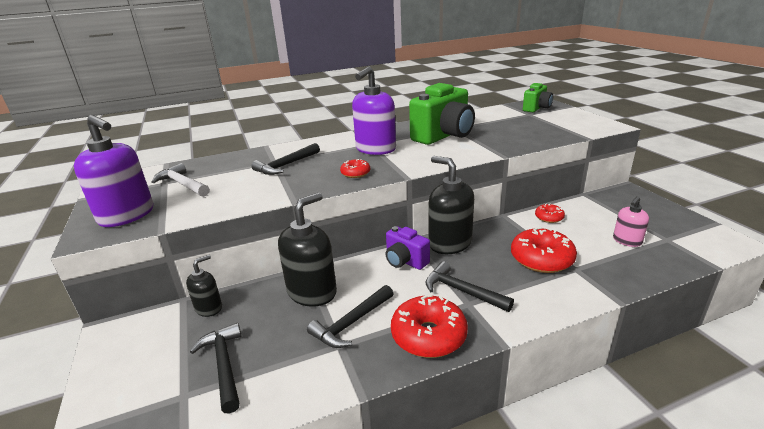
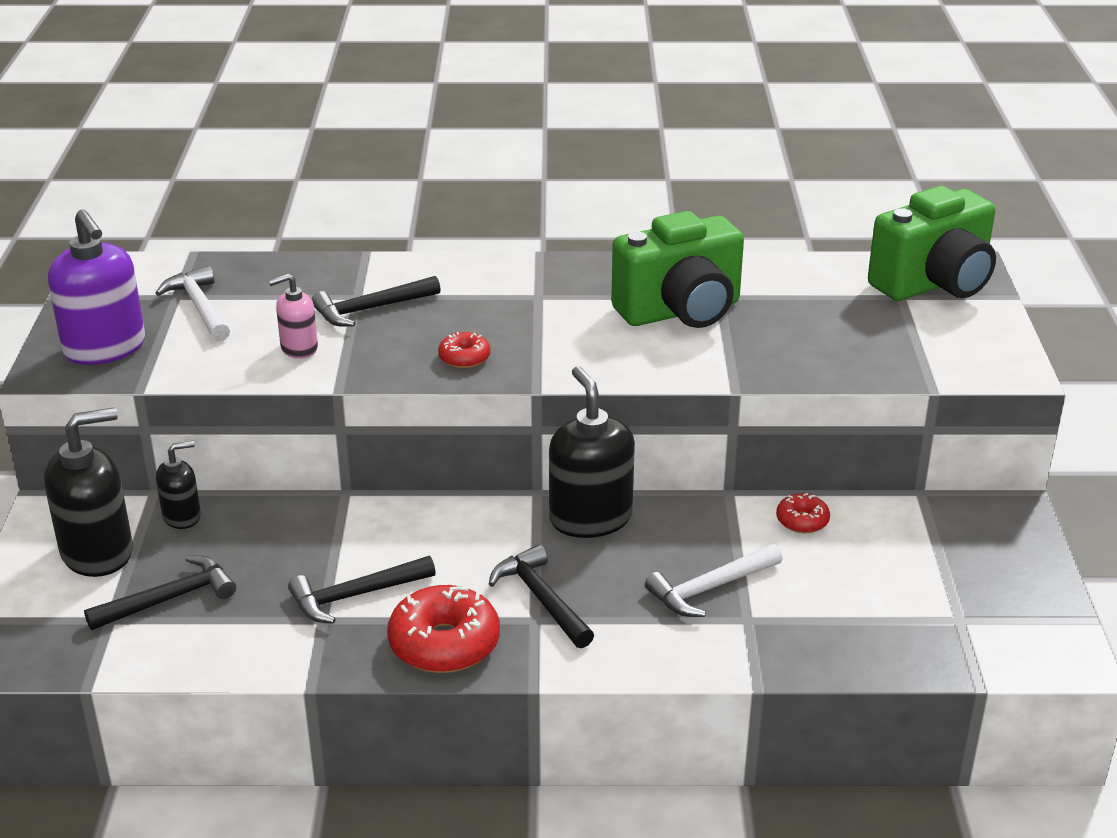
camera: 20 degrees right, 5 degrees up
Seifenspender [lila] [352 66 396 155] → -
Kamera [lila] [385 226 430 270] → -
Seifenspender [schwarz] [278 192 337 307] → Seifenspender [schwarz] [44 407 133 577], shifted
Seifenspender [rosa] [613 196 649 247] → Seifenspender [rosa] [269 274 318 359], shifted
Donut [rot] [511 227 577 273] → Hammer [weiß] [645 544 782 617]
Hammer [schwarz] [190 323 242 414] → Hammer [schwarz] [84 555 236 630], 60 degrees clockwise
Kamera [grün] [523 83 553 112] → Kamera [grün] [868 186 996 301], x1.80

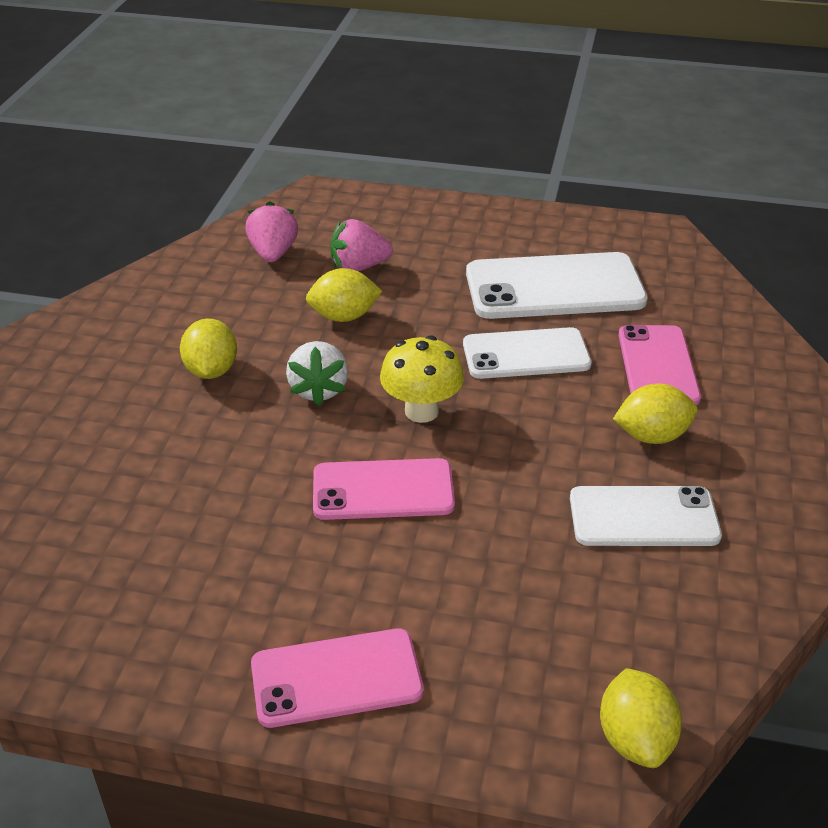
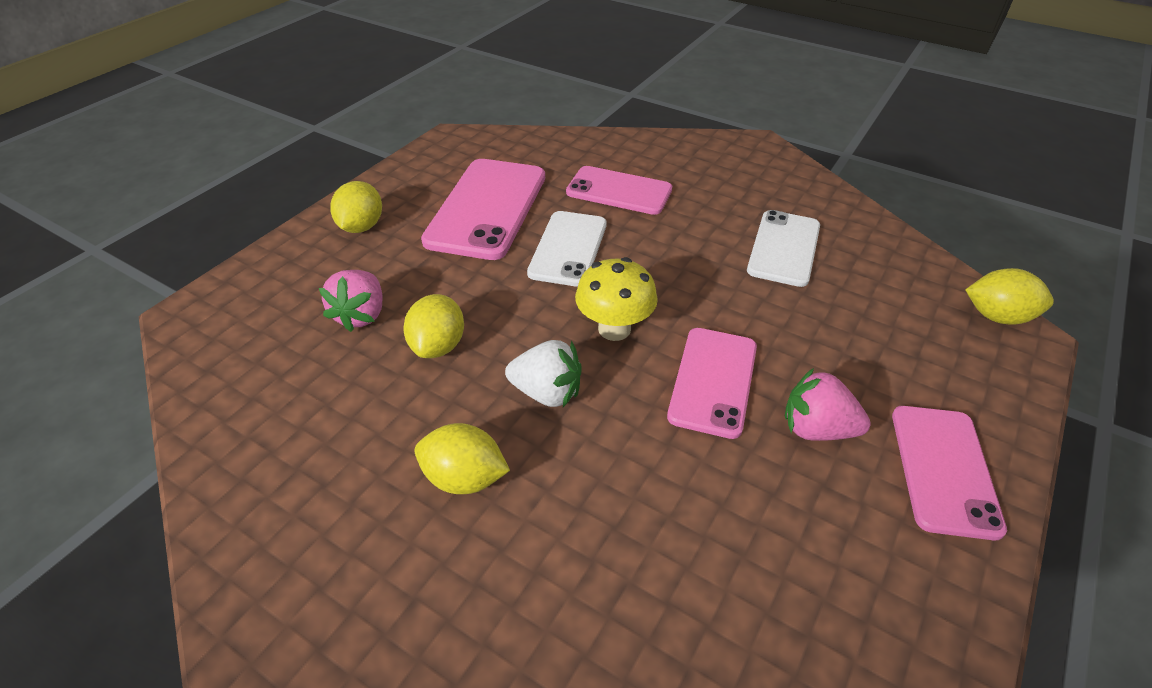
camera: 70 degrees left, 5 degrees up
Erdbeere [rosa] [245 201 298 262] → Erdbeere [rosa] [785 368 871 441], shifted
Zitrone [gelb] [613 384 698 444] → Zitrone [gelb] [330 181 382 233], shifted
Handy [weiß] [466 252 648 319] → Handy [rosa] [421 159 545 260]

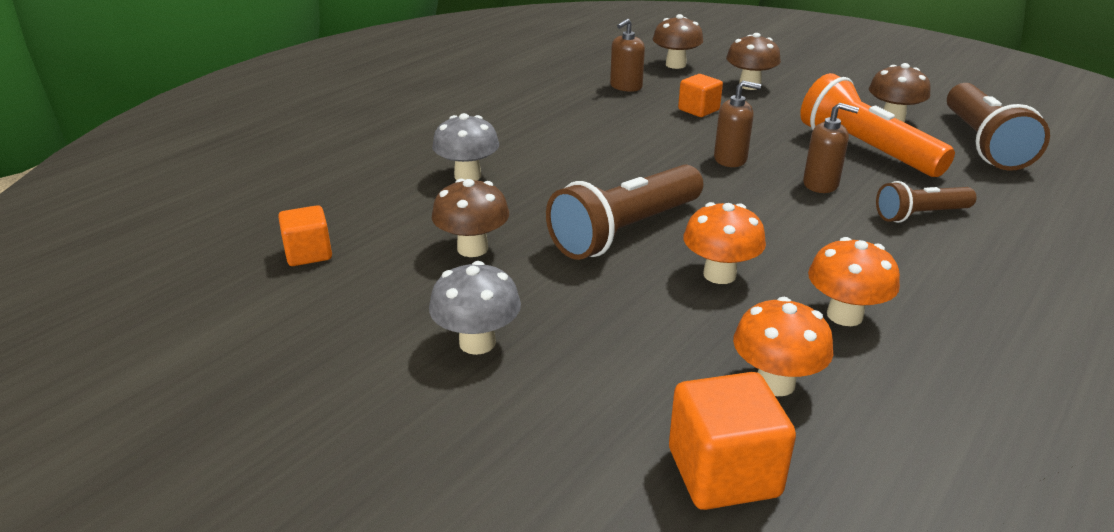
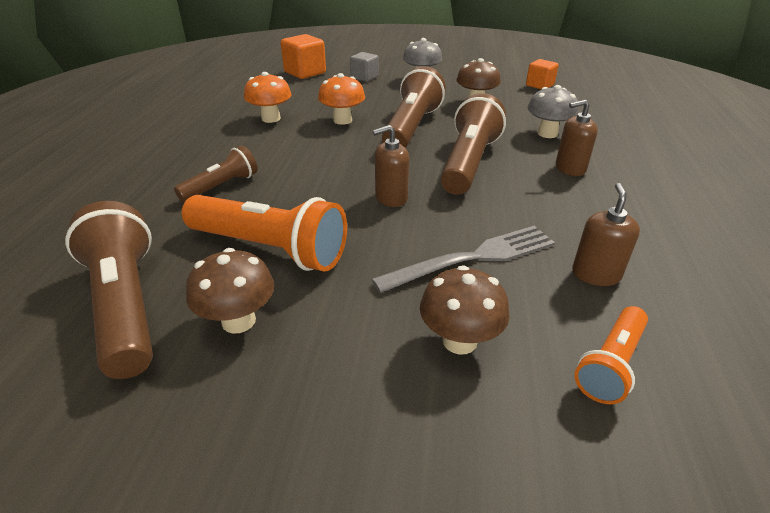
camera: 150 degrees right, 5 degrees up
Pilz [orange] [733 297 833 396] → -
- → Kubus [grau] [350 52 379 82]
- → Taschenlampe [braun] [440 93 506 195]
Seifenspender [braun] [803 103 859 193] → Seifenspender [braun] [556 100 598 176], shifted
Pilz [braun] [653 14 703 69] → Taschenlampe [orange] [574 306 648 404]
Kubus [orange] [678 74 723 117] → Gabel [grau] [372 226 555 293]

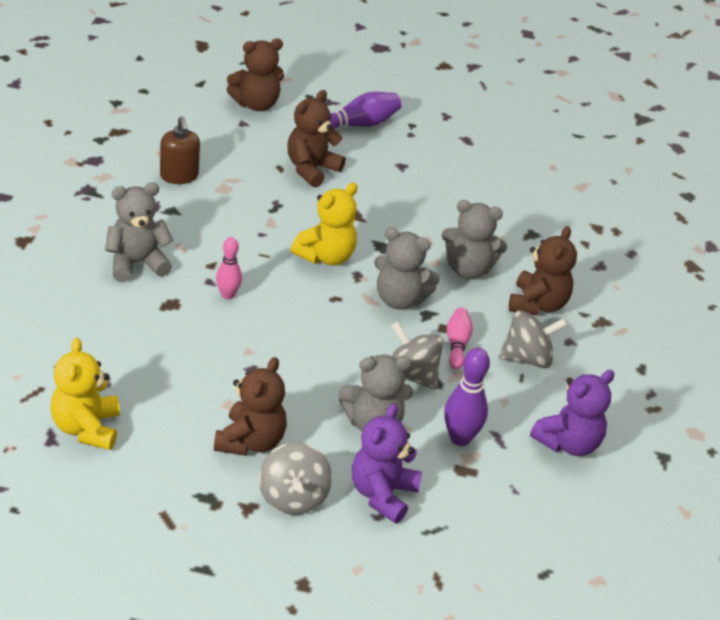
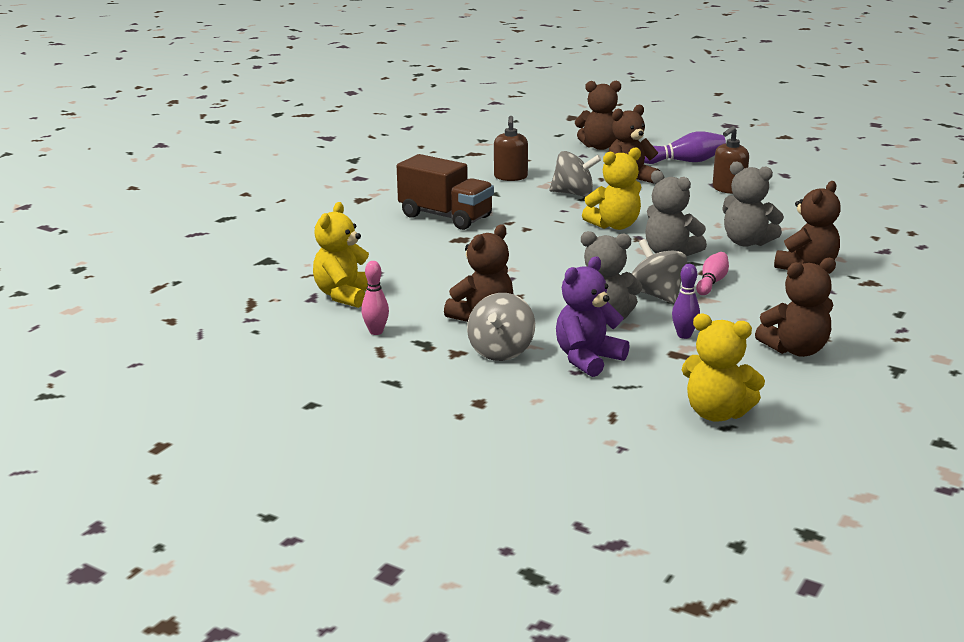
camera: 25 degrees right, 15 degrees down
- → Teddybär [gelb] [682 314 765 422]
- → Seifenspender [braun] [713 126 749 194]
Bowlingkegel [rosa] [216 237 242 299] → Bowlingkegel [rosa] [361 261 389 335], shifted
Kreisel [grau] [499 310 567 368] → Kreisel [grau] [549 151 601 197], shifted
Teddybär [grau] [105 183 174 282] → Lastwagen [braun] [397 154 494 230]
Teddybär [lila] [530 370 615 456] → Teddybär [braun] [755 258 836 357]
Bowlingkegel [lila] [444 348 490 446] → Bowlingkegel [lila] [672 264 700 339], x0.65

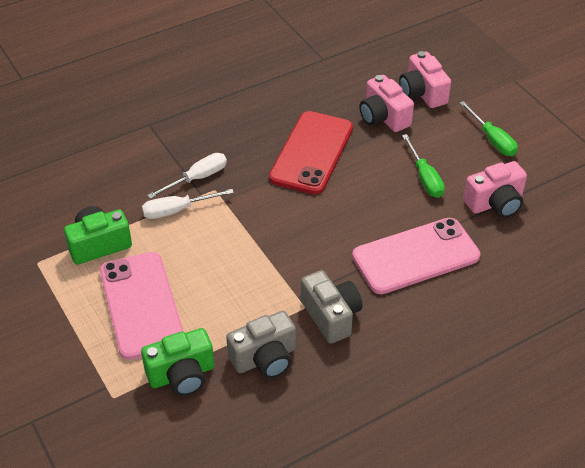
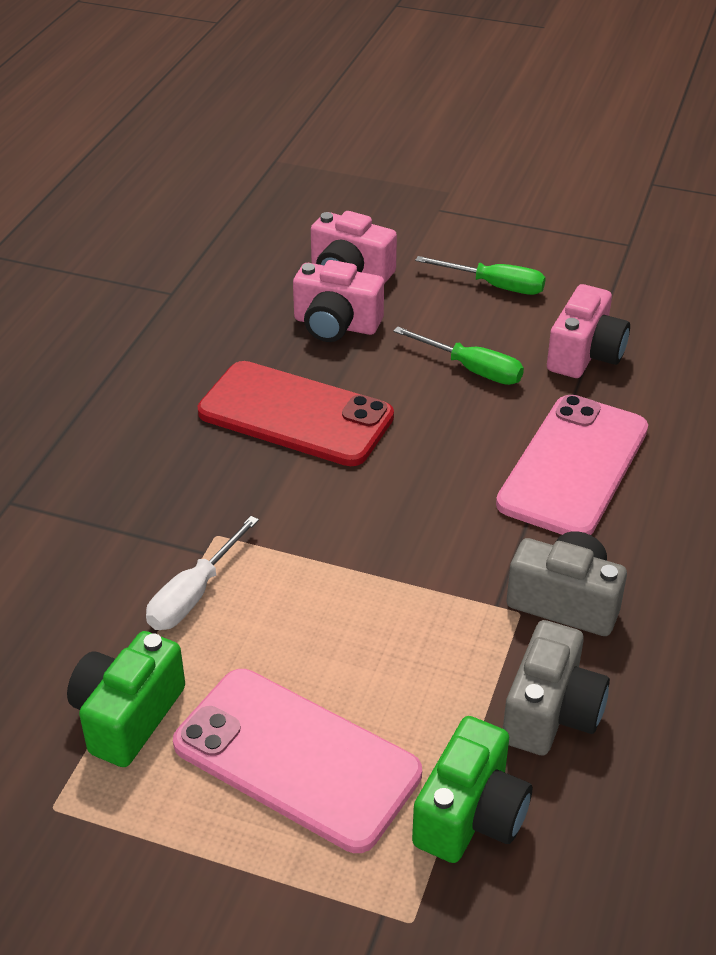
camera: 40 degrees left, 5 degrees down
Schraubenzieher [weiß] [147 153 227 199] → -
Handy [rot] [269 111 353 195] → Handy [rot] [198 361 394 466], 45 degrees counterclockwise

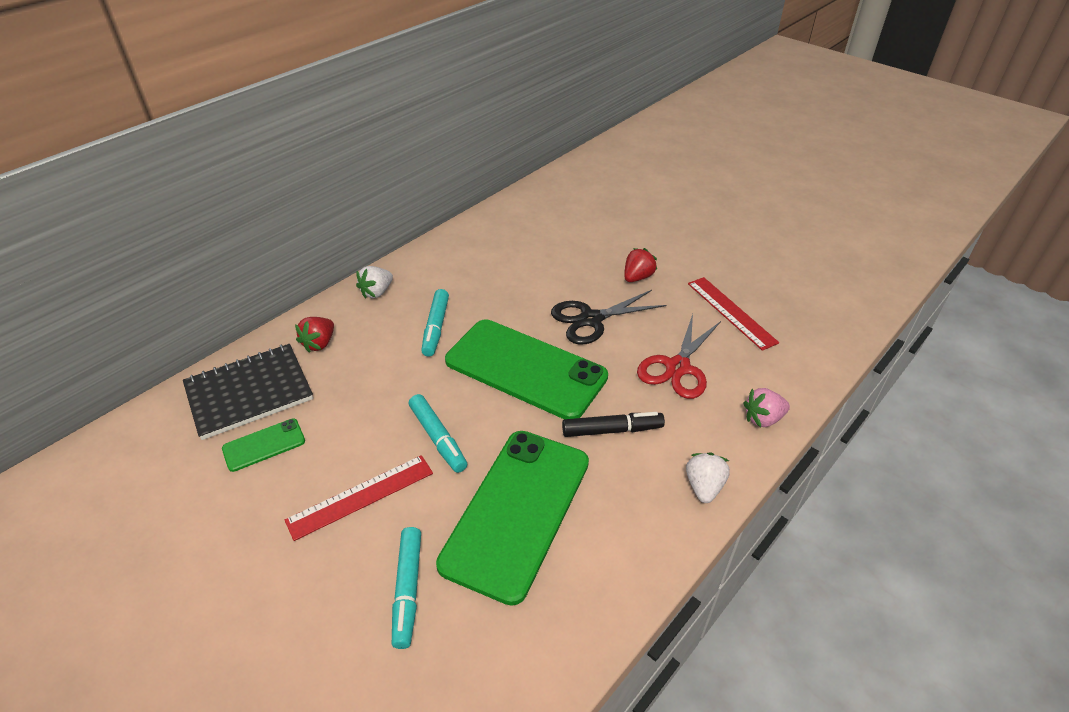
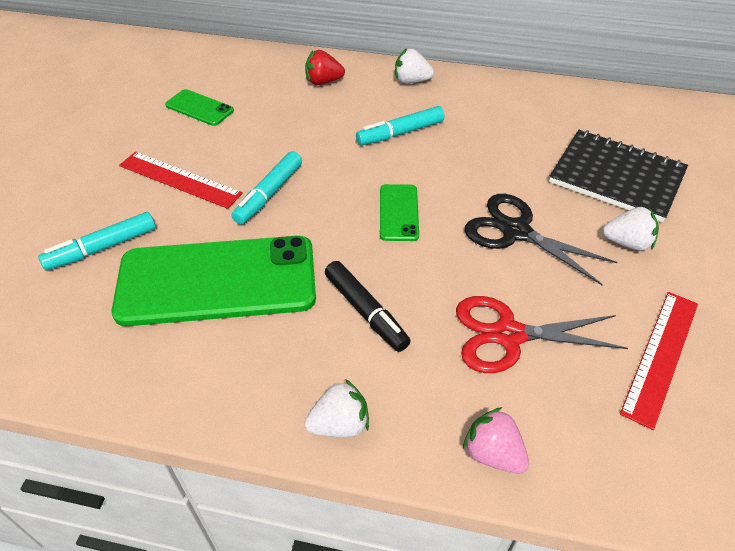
camera: 60 degrees right, 5 degrees up
Notizbuch [schwarz] [183 344 313 440] → Notizbuch [schwarz] [549 130 688 222], shifted
Erdbeere [rot] [624 248 657 282] → Erdbeere [weiß] [603 207 659 251]
Handy [grün] [445 319 608 419] → Handy [grün] [380 184 419 241], x0.44

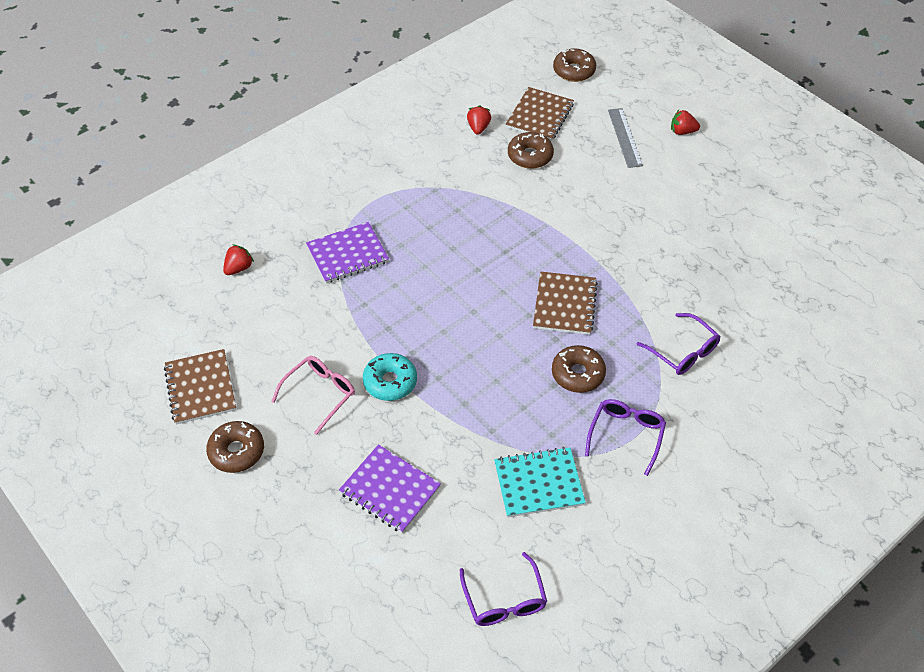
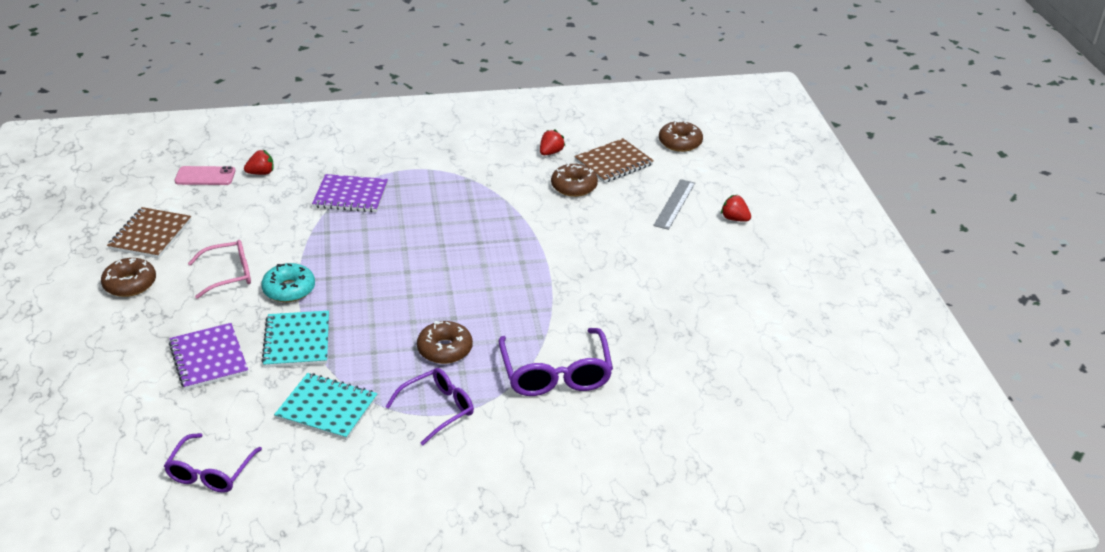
camera: 30 degrees right, 15 degrees down
Notizbuch [braun] [533 272 598 335] → -
- → Handy [rosa] [175 166 235 185]
- → Notizbuch [türkis] [262 311 329 368]
Brille [lila] [637 313 721 375] → Brille [lila] [498 328 613 396], x1.51

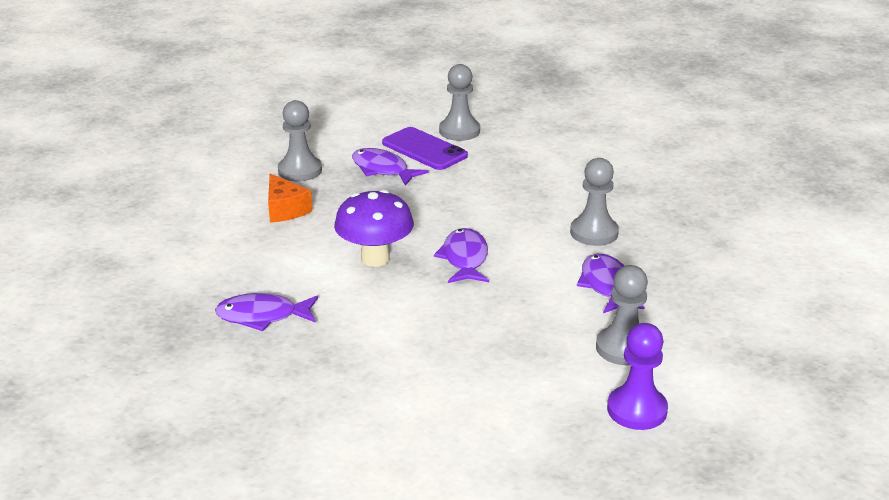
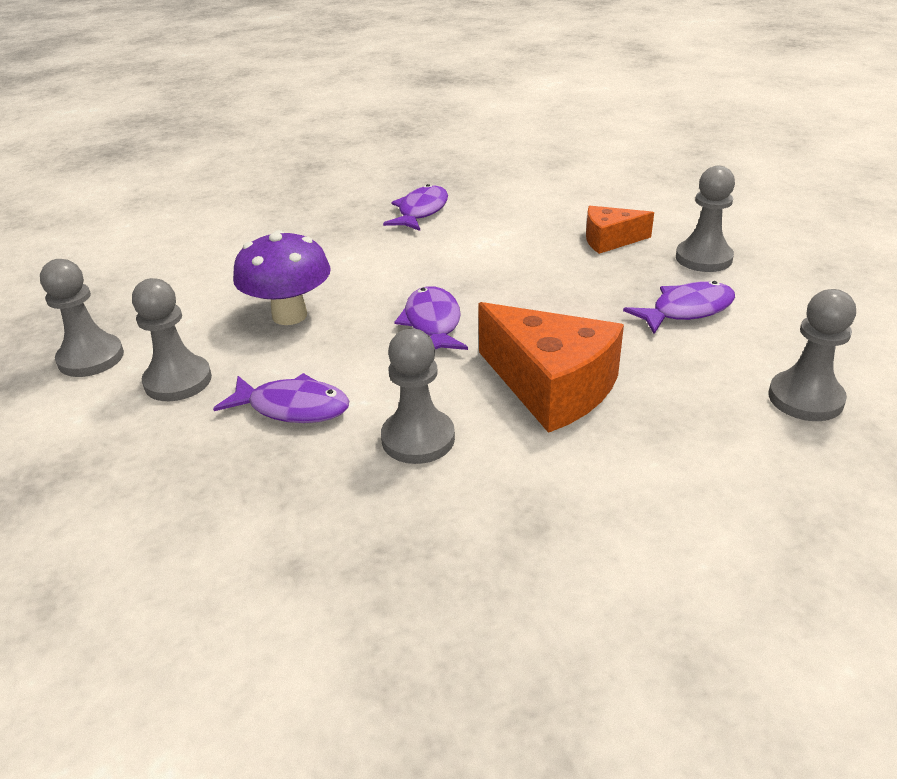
camera: 115 degrees right, 5 degrees up
Handy [lila] [382 127 468 170] → -
- → Käse [orange] [478 302 624 433]
Pilz [lila] [334 190 414 267] → Pilz [lila] [233 230 331 325], shifted
Bauer [lila] [607 323 668 430] → Bauer [grau] [40 259 124 377]
Fisch [lila] [434 228 489 283] → Fisch [lila] [394 286 468 350], 120 degrees counterclockwise

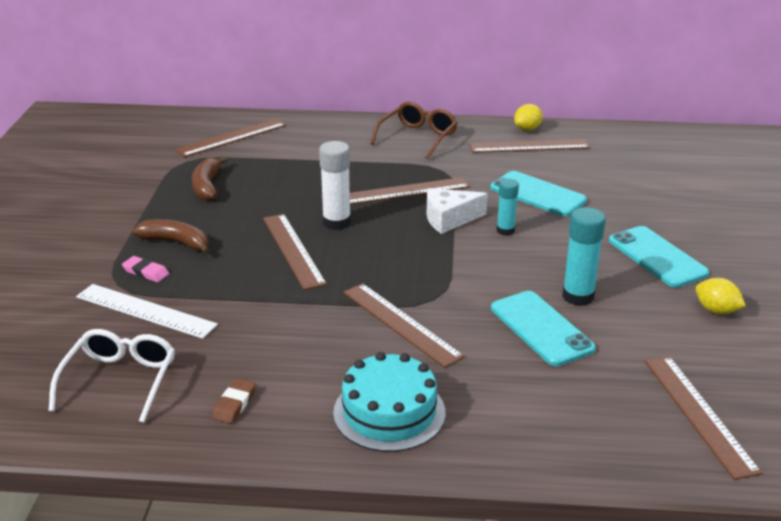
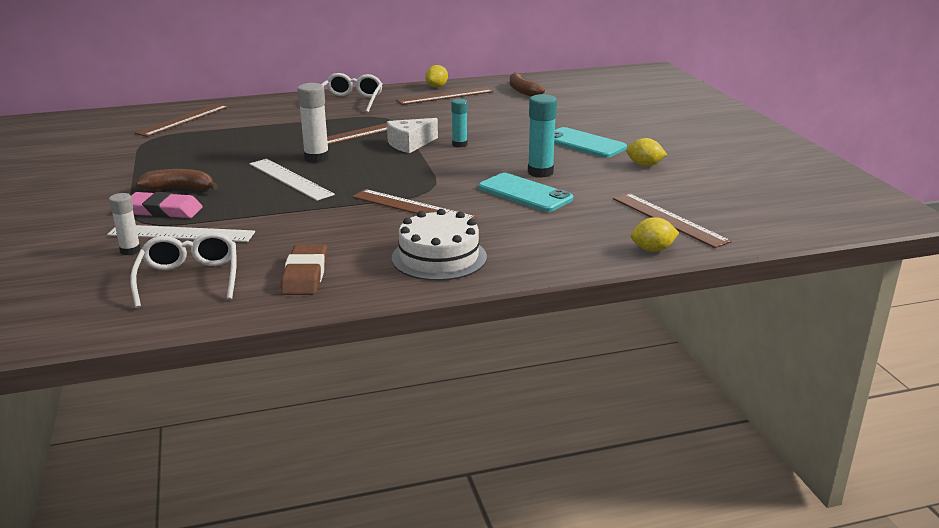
camera: 20 degrees left, 5 degrees down
Handy [türkis] [490 171 587 216] → -
- → Klebestift [weiß] [109 193 141 255]
- → Zitrone [gelb] [631 217 679 252]
Banane [braun] [192 156 228 201] → Banane [braun] [510 72 545 97], shifted
Lineal [braun] [263 214 327 290] → Lineal [weiß] [250 159 335 201]
Kuchen [türkis] [333 352 445 452] → Kuchen [weiß] [392 209 487 281]
Brille [braun] [370 102 457 159] → Brille [weiß] [322 73 383 113]
Radiergummi [rosa] [122 256 169 282] → Radiergummi [rosa] [131 192 203 218], x1.67
Radiergummi [braun] [212 379 256 424] → Radiergummi [braun] [281 244 327 295], x1.67

